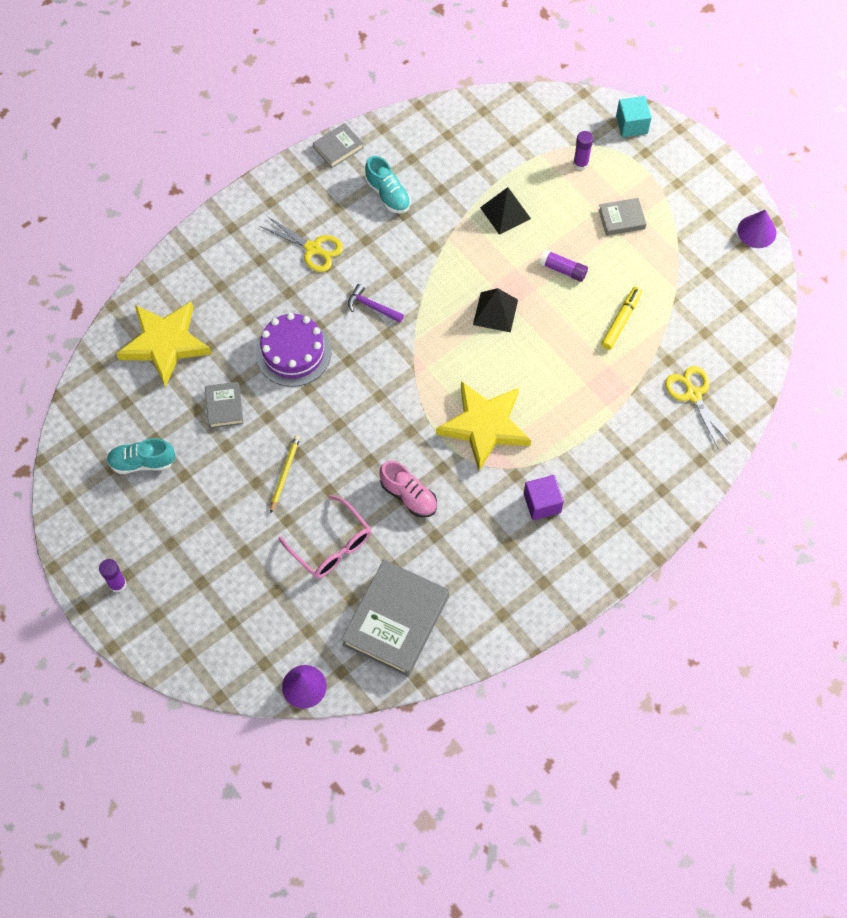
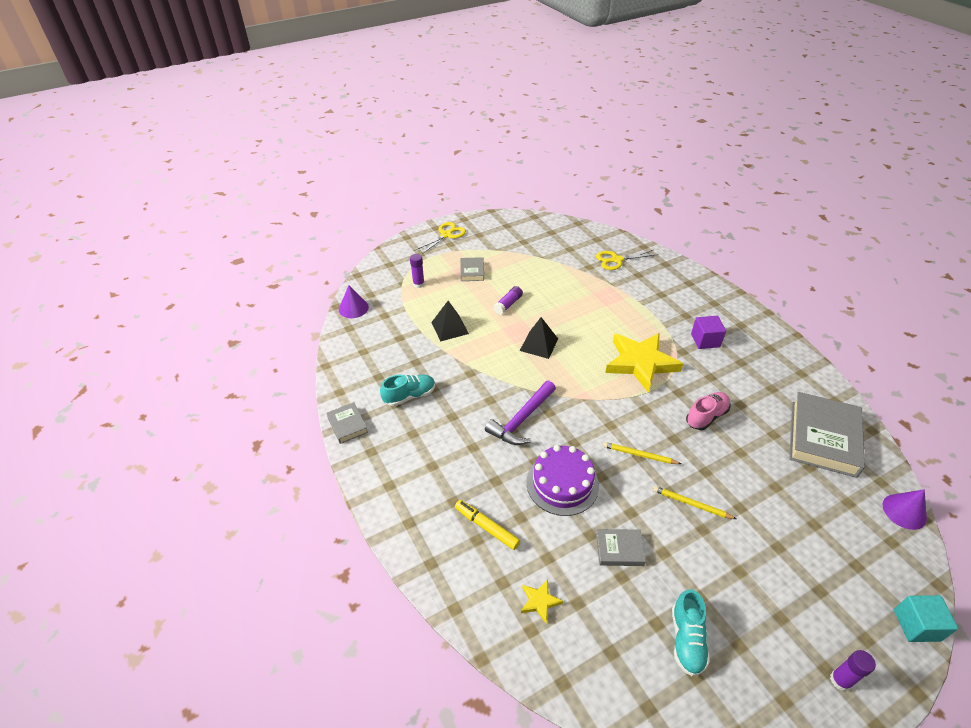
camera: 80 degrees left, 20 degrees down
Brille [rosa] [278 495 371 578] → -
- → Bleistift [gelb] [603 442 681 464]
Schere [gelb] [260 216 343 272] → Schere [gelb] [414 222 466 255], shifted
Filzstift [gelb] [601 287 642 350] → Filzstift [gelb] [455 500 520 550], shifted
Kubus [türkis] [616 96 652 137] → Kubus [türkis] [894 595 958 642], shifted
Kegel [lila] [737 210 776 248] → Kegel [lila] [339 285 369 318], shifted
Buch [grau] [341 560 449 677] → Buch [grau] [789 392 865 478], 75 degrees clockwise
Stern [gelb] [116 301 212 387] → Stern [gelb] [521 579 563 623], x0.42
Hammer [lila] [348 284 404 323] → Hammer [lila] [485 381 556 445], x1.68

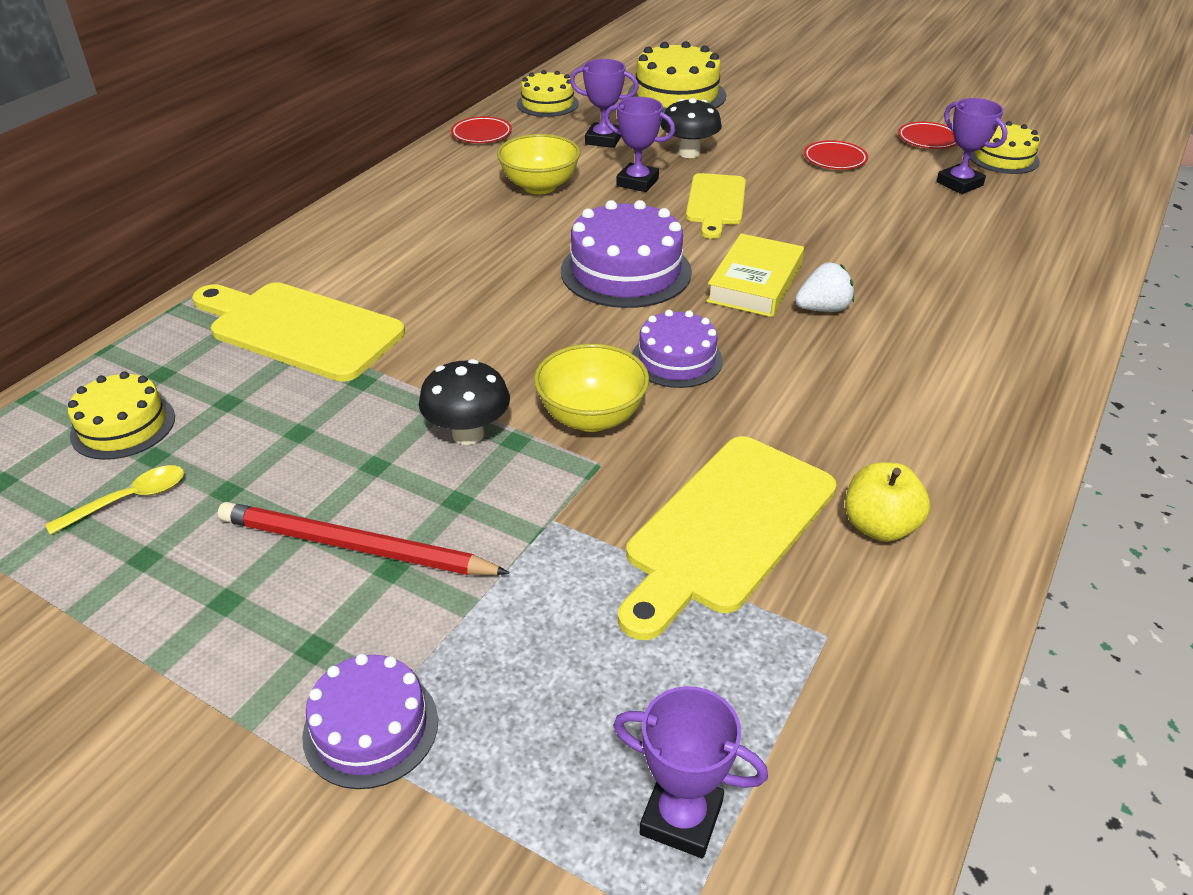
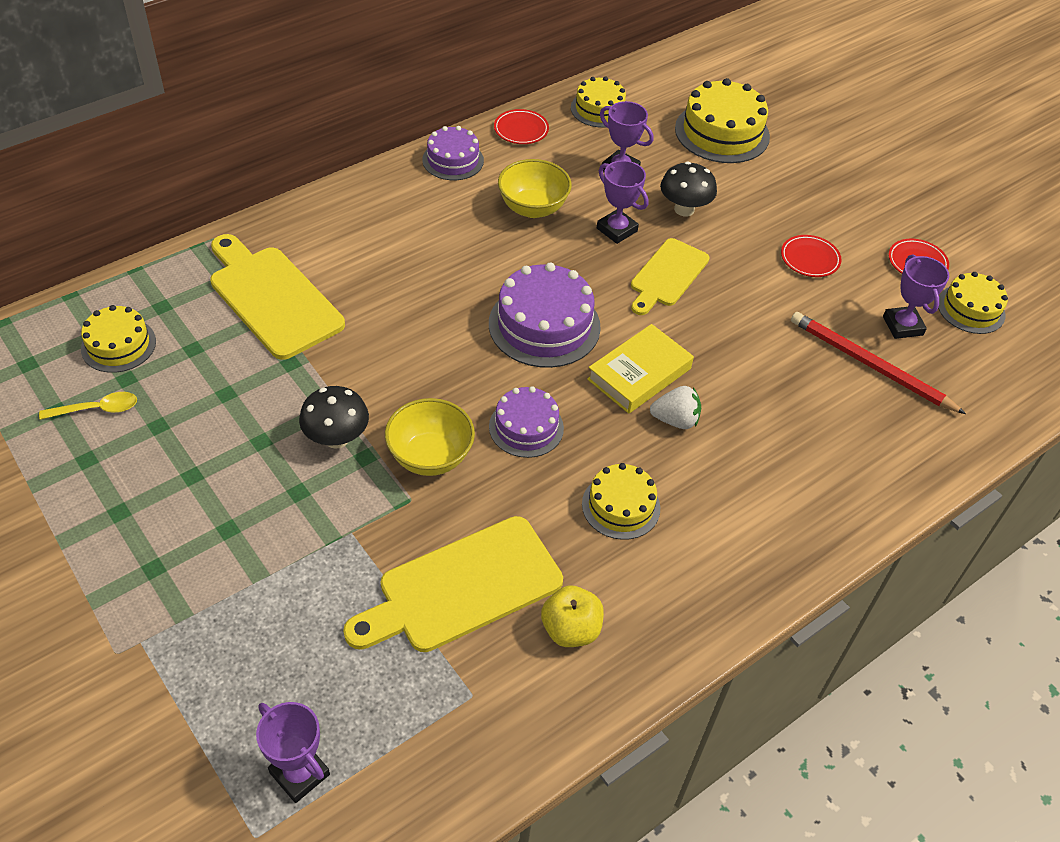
camera: 20 degrees right, 10 degrees up
- → Kuchen [gelb] [582 463 660 540]
Bleistift [rot] [218 502 510 575] → Bleistift [rot] [791 312 966 414], shifted
Kuchen [lila] [302 654 438 789] → Kuchen [lila] [422 126 484 180], shifted

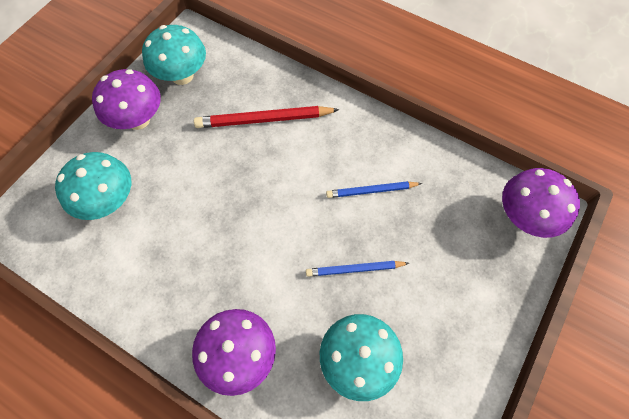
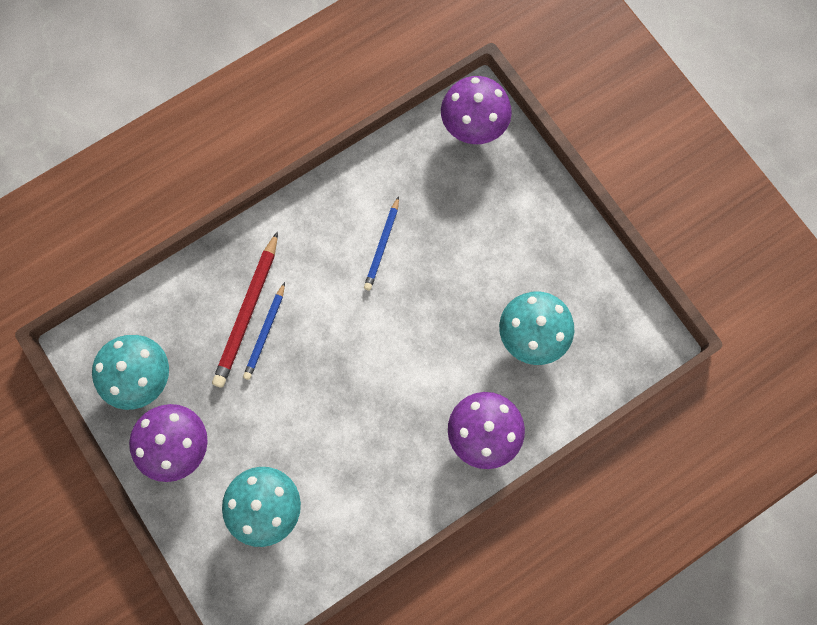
camera: 65 degrees left, 10 degrees up
Bleistift [blau] [306 261 409 277] → Bleistift [blau] [243 282 285 380], shifted

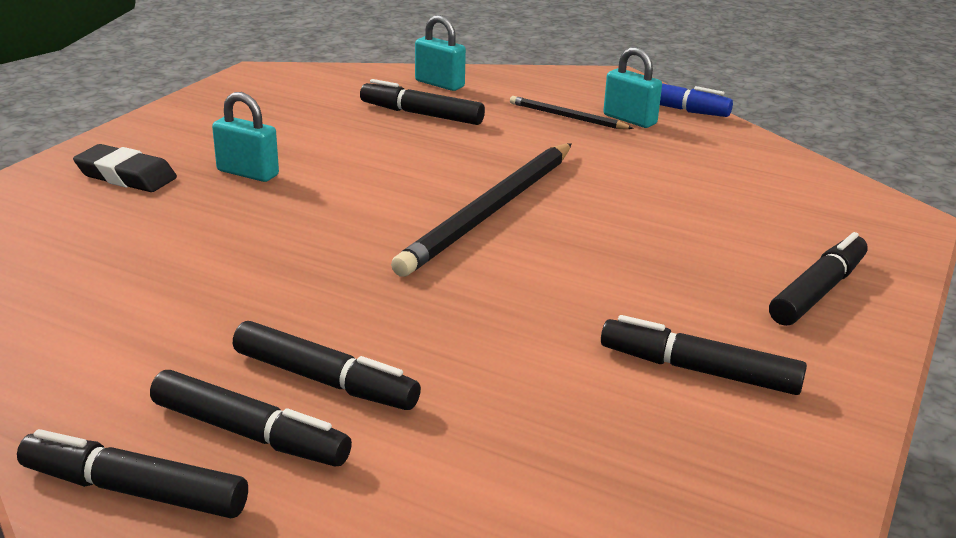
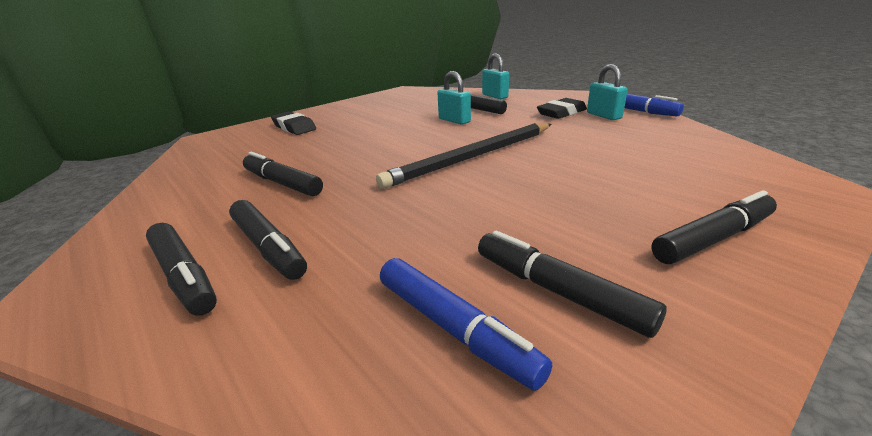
camera: 25 degrees right, 0 degrees up
- → Filzstift [blau] [380 258 552 391]
Filzstift [schwarz] [17 429 248 518] → Filzstift [schwarz] [243 152 323 196], shifted
Vorhängeschloss [türkis] [212 92 279 182] → Vorhängeschloss [türkis] [437 71 471 125], shifted
Bleistift [schwarz] [510 96 634 129] → Radiergummi [schwarz] [537 98 587 119]

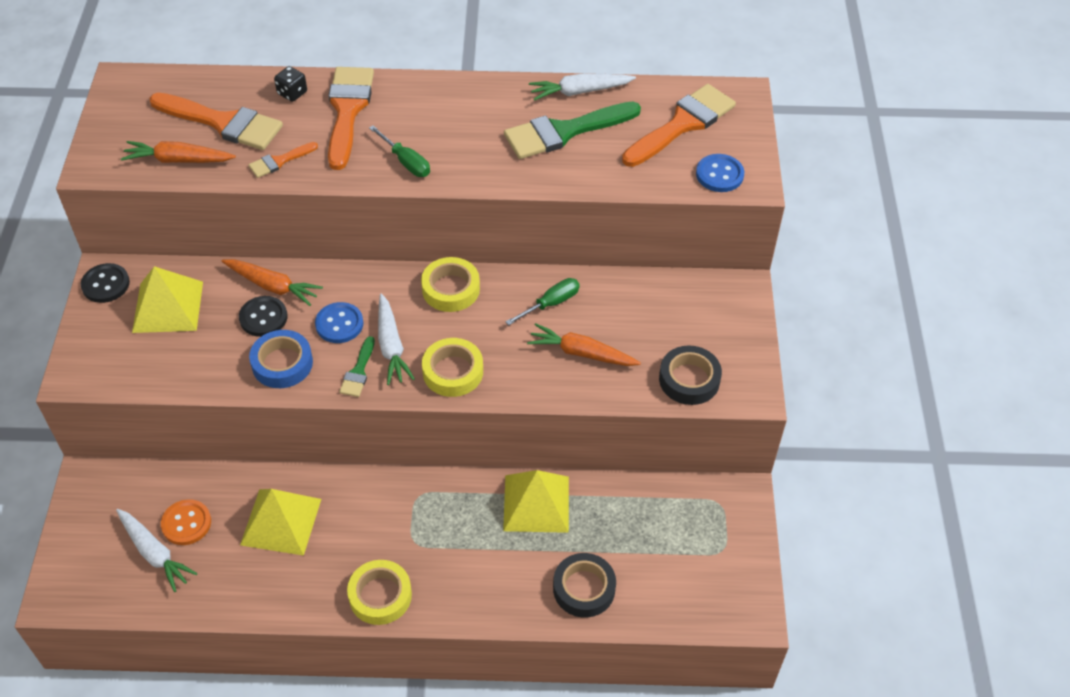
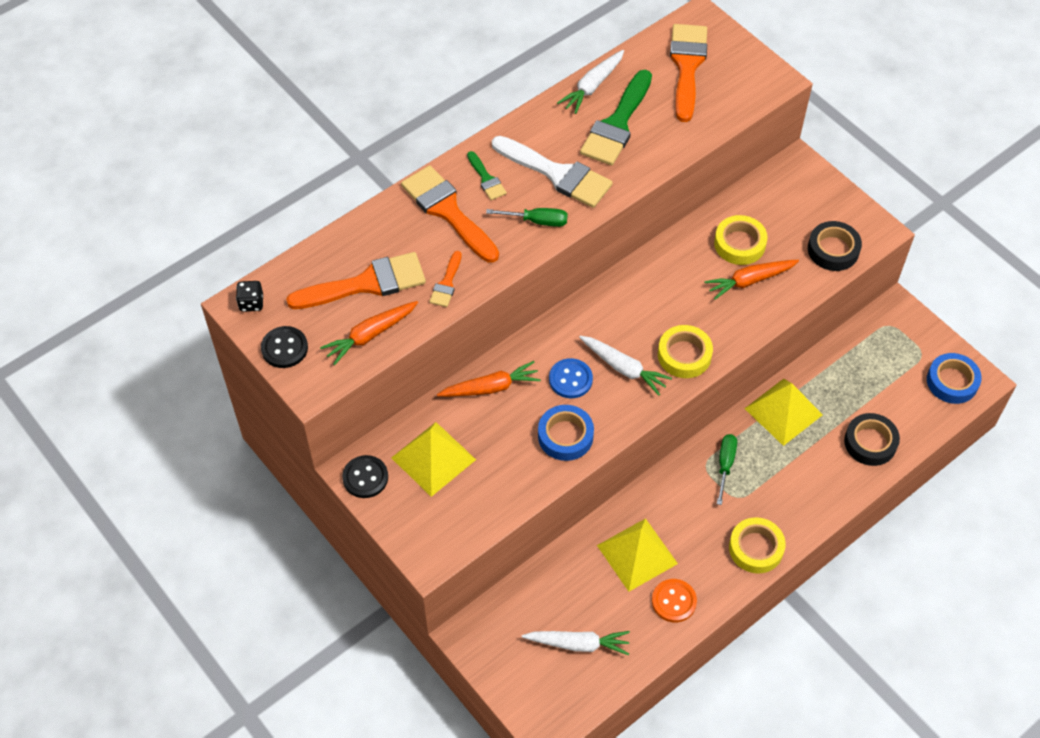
camera: 40 degrees left, 5 degrees up
Knopf [blau] [696 154 744 192] → -
- → Pinsel [weiß] [492 136 613 208]
- → Klebeband [blau] [927 353 982 404]
Knopf [orange] [161 499 211 545] → Knopf [orange] [652 579 697 622], shifted
Knopf [schwarz] [239 296 287 337] → Knopf [schwarz] [261 326 308 368], shifted
Spielwürfel [schwarz] [274 66 307 102] → Spielwürfel [schwarz] [236 281 263 312], shifted
Pinsel [grün] [339 336 375 397] → Pinsel [grün] [467 151 507 200], shifted
Klebeband [gelb] [421 257 480 312] → Klebeband [gelb] [714 215 768 265], shifted
Schraubenzieher [grün] [505 278 580 325] → Schraubenzieher [grün] [717 434 737 505], shifted

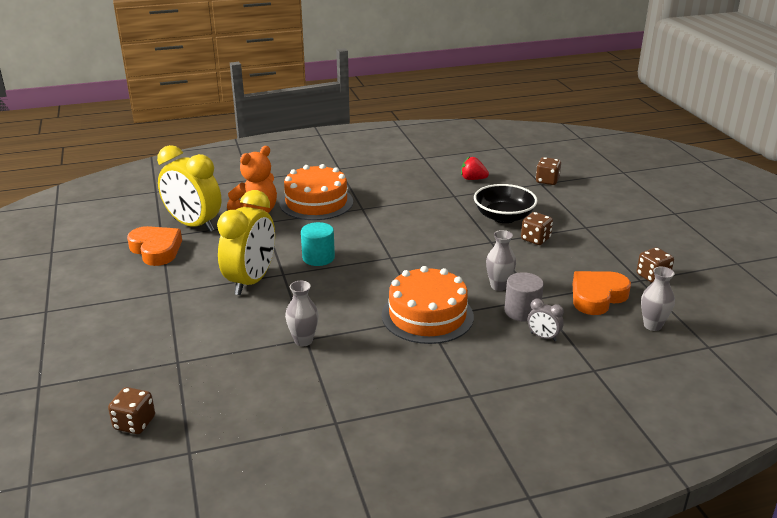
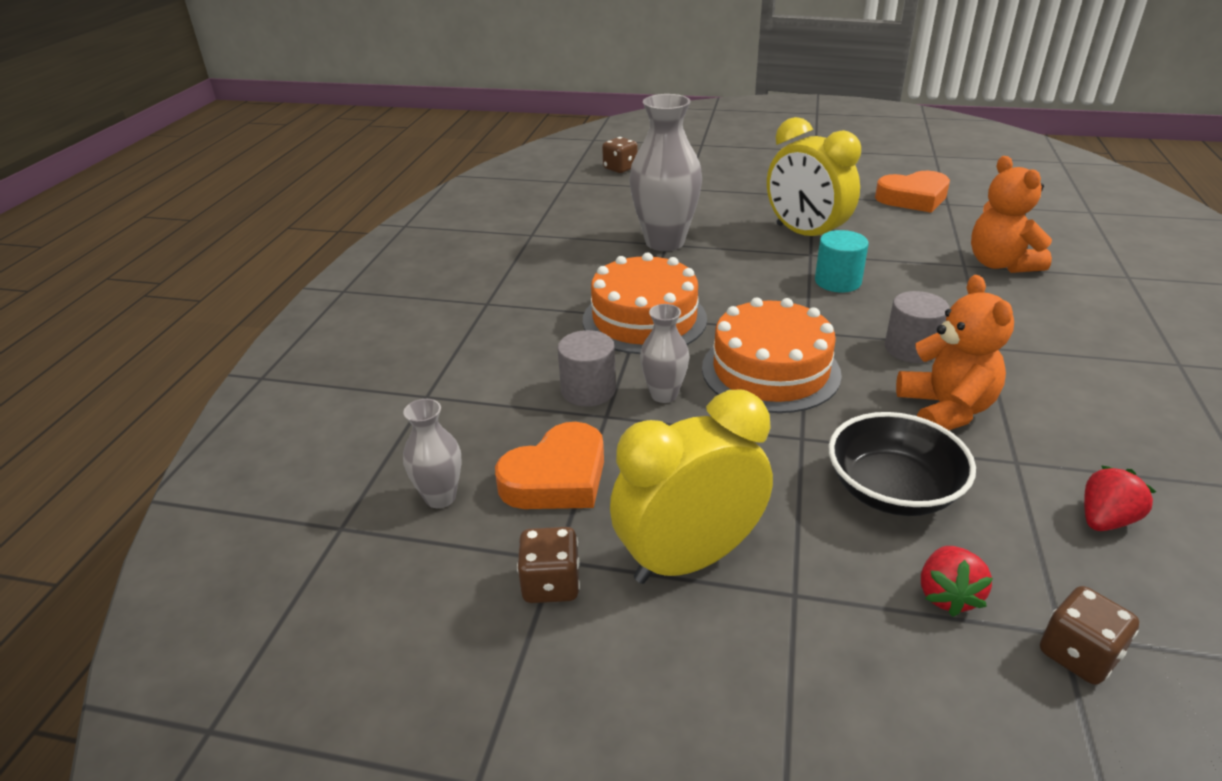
camera: 120 degrees right, 5 degrees up
Spielwürfel [braun] [521 212 553 245] → -
Wecker [grau] [528 299 564 341] → -
- → Vollzylinder [grau] [885 291 950 363]
- → Teddybär [orange] [896 275 1014 430]
- → Erdbeere [rot] [921 546 993 617]
Wecker [gelb] [157 145 221 232] → Wecker [gelb] [610 390 773 584], shifted
Kuchen [orange] [280 164 353 220] → Kuchen [orange] [702 298 842 413], shifted
Herz [orange] [573 271 631 315] → Herz [orange] [495 422 604 509], 60 degrees clockwise
Vase [grau] [285 281 319 346] → Vase [grau] [629 94 702 251], x1.92

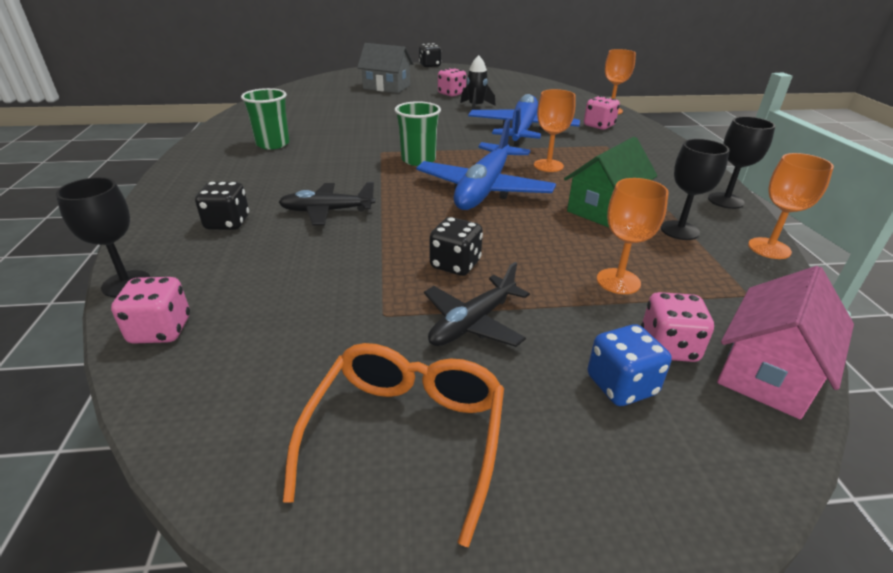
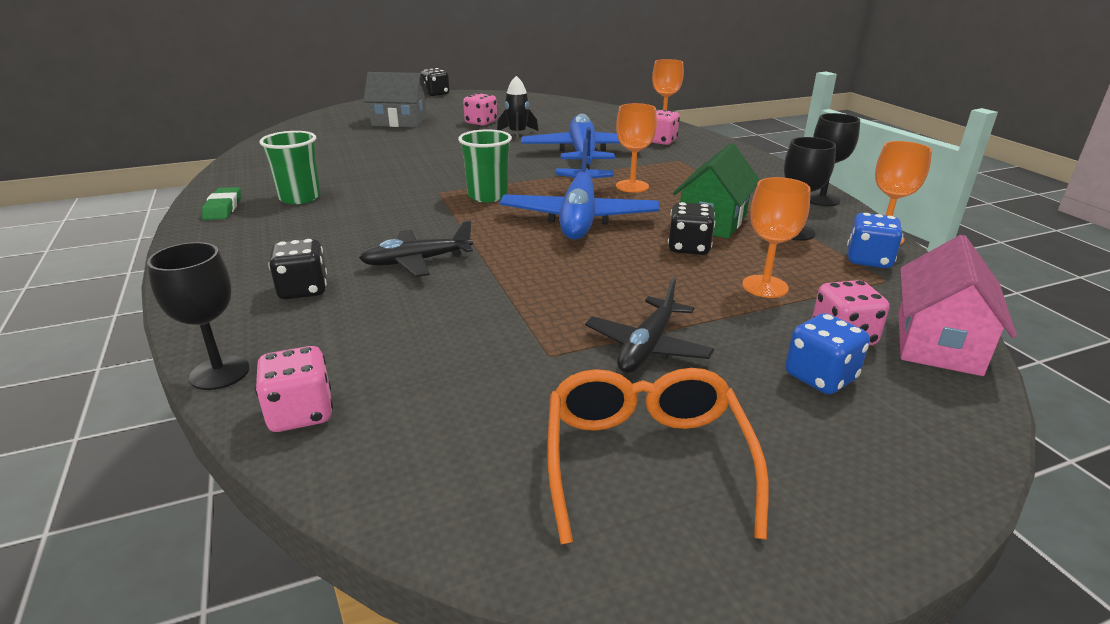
camera: 15 degrees left, 5 degrees down
- → Radiergummi [grün] [202 187 241 220]
- → Spielwürfel [blau] [847 213 903 268]
Spielwürfel [schwarz] [429 217 483 276] → Spielwürfel [schwarz] [668 202 715 255], shifted

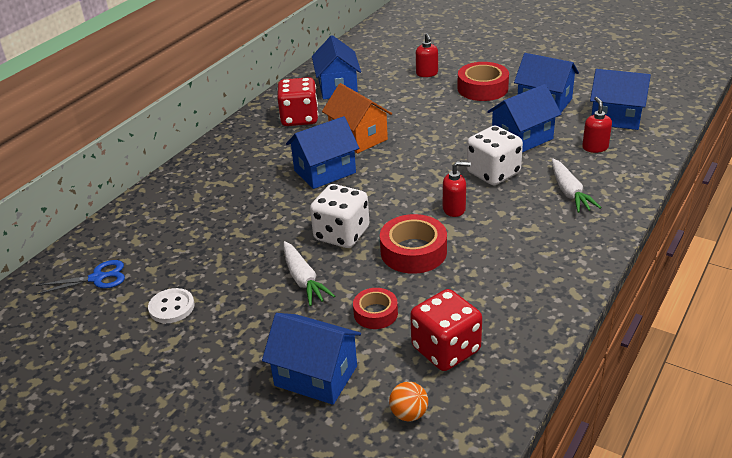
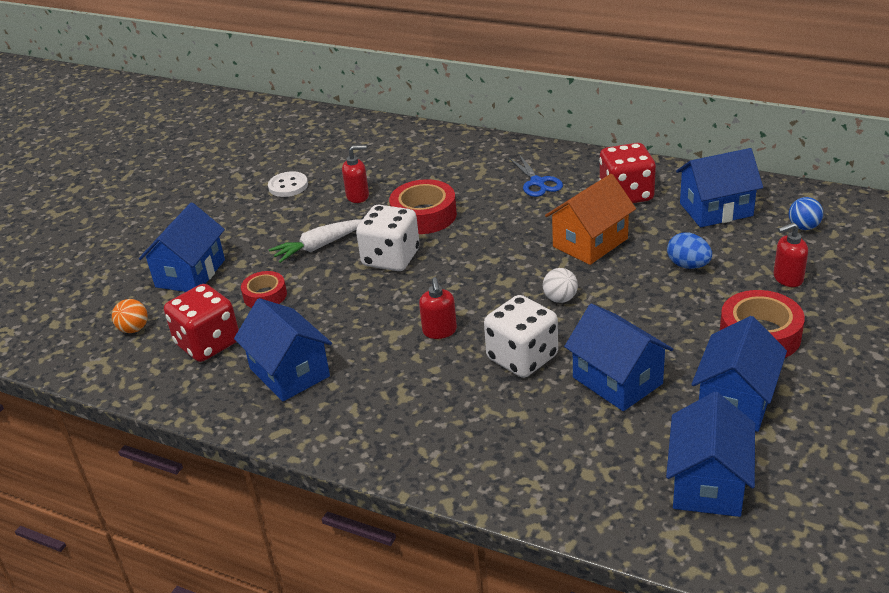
camera: 85 degrees right, 0 degrees up
Karotte [weiß] [552 159 602 213] → -
- → Ball [weiß] [543 268 578 303]
- → Ei [blau] [667 232 712 269]
- → Ball [blau] [789 197 823 230]
Schere [blau] [36 260 125 295] → Schere [blau] [509 154 563 197], shifted
Haus [blau] [286 116 359 189] → Haus [blau] [234 298 332 401], shifted
Klebeband [rot] [380 214 447 274] → Klebeband [rot] [389 179 457 234], shifted
Seifenspender [rot] [582 97 612 153] → Seifenspender [rot] [342 145 369 203], shifted

